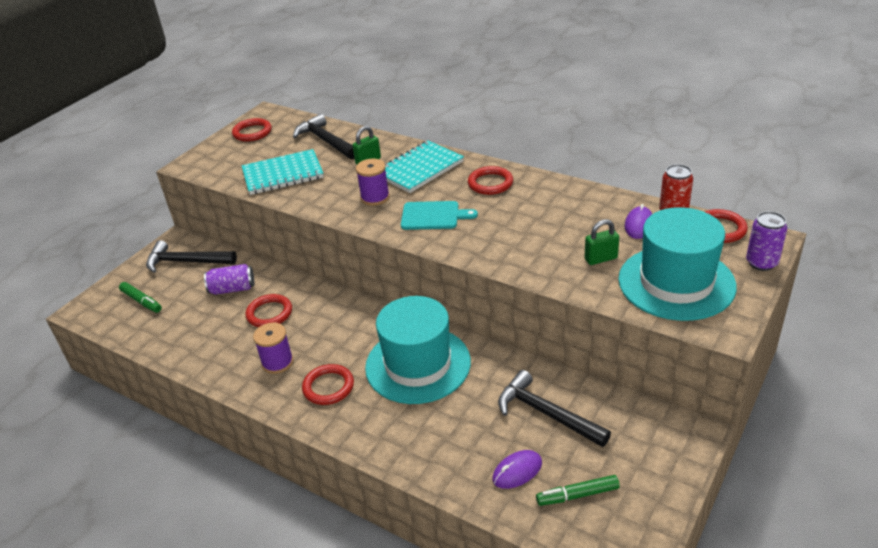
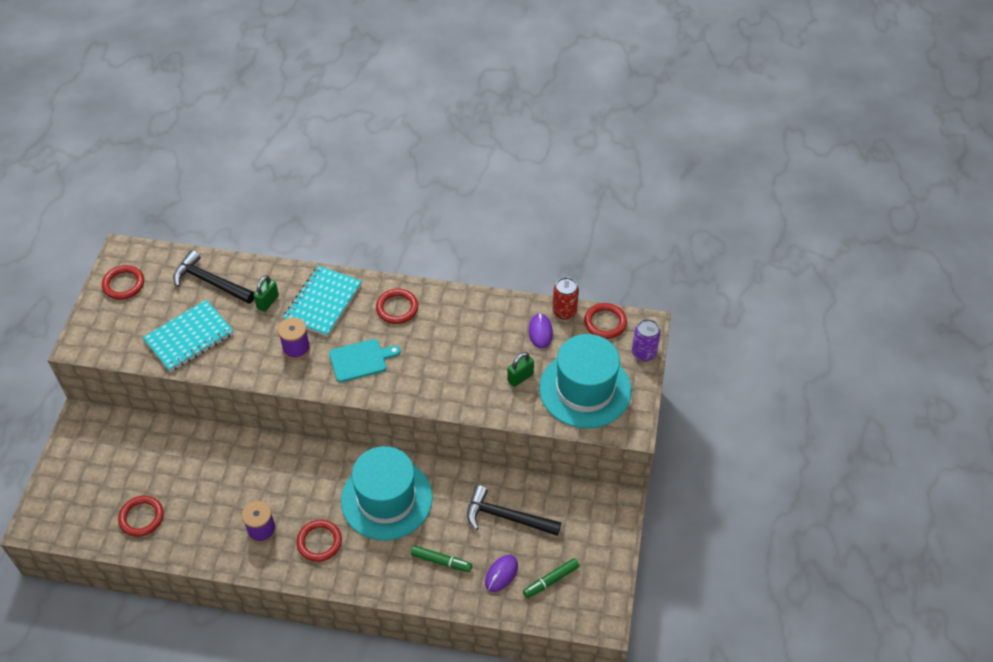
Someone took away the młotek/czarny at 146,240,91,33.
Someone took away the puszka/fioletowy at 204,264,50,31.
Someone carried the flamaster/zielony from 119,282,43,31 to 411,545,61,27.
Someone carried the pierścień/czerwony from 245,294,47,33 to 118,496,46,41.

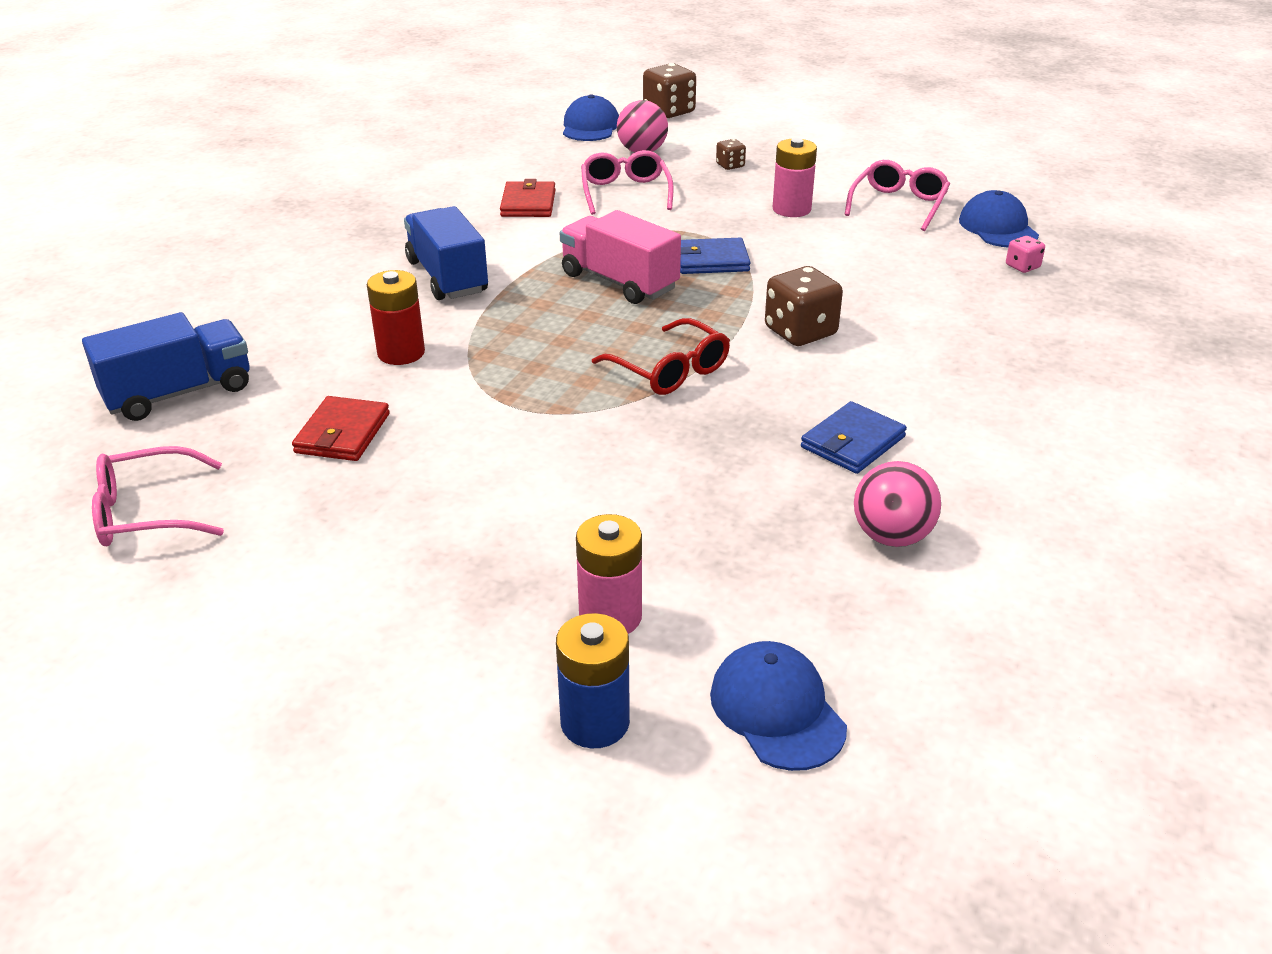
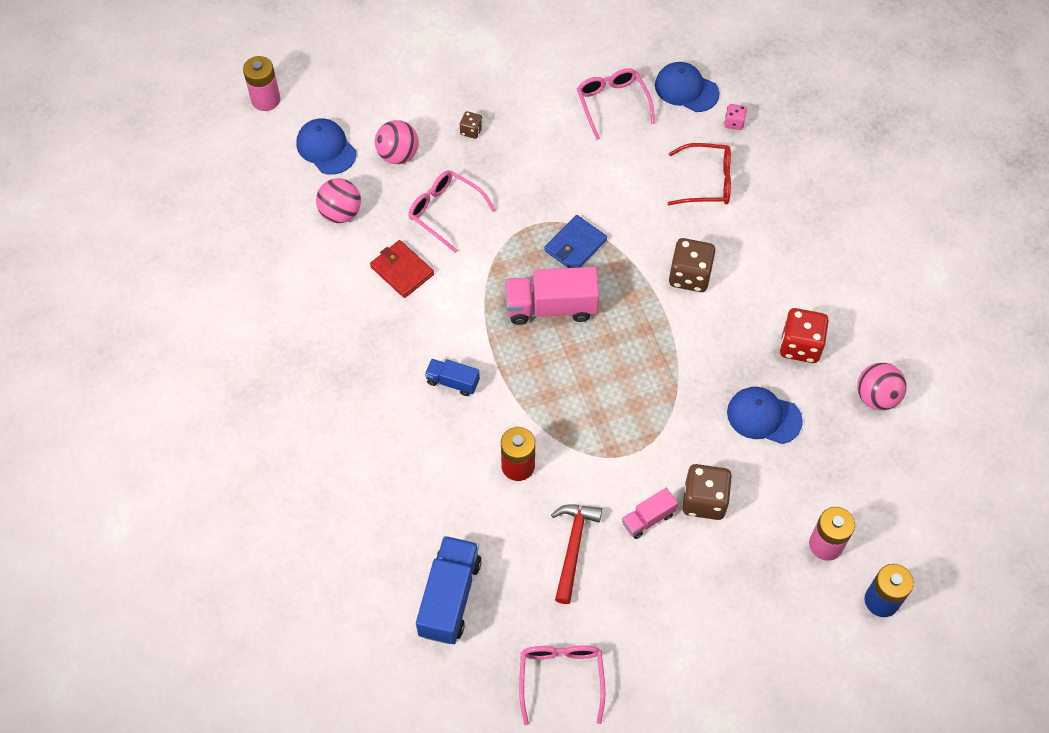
Someone carried the kostka do gry/brązowy from 643,63,53,55 to 683,464,49,56.
Someone carried the bateria/różowy from 773,138,44,79 to 243,56,38,55.
Someone scaled the ciężarówka/niebieski at 404,206,84,94 by 0.55.
Someone carried the okulary/czerwony from 592,318,138,77 to 668,143,63,62.
Someone swapped the portfel/czerwony at 292,396,98,65 for the młotek/czerwony at 551,504,51,100.
Someone swapped the portfel/niebieski at 801,401,106,73 for the kostka do gry/czerwony at 780,308,49,55.
Someone rotated the okulary/różowy at 92,446,132,100 by 150 degrees clockwise.
Someone carried the czapka/niebieski from 710,641,137,130 to 727,387,76,57.
Someone put down the piłka/różowy at 316,178,45,45.
Someone put down the ciężarówka/różowy at 622,488,56,51.

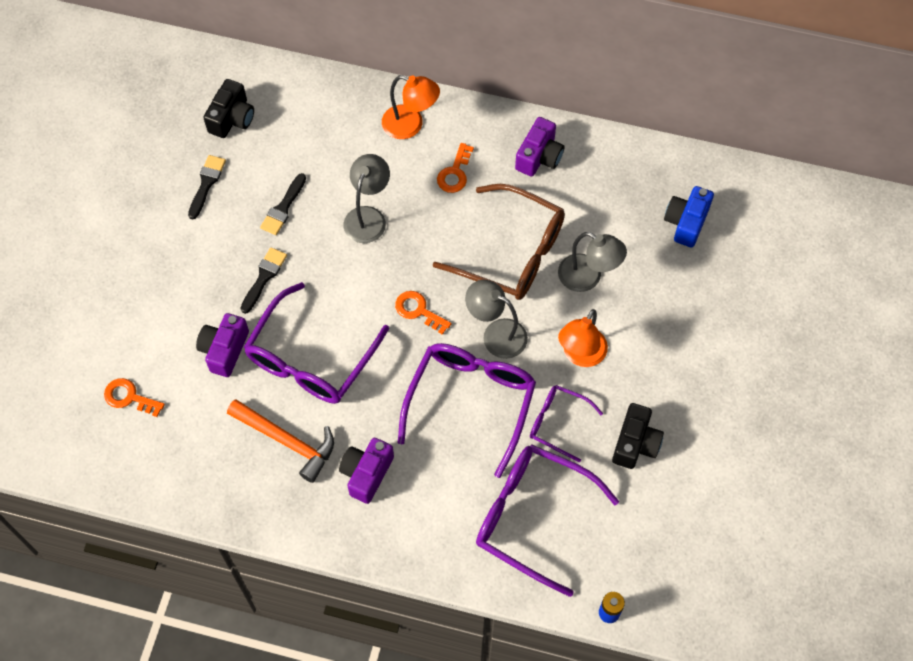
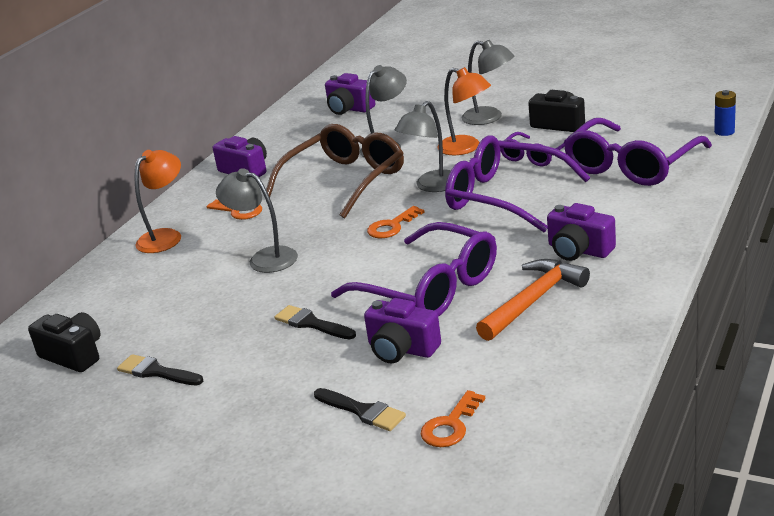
Someone carried the pędzel/czarny from 260,173,46,62 to 314,388,92,43.
Someone repainted the aparat fotograficzny/niebieski at 664,186,50,62, which became the aparat fotograficzny/fioletowy at 325,73,50,42.
Someone put down the lampka/szary at 461,40,54,85.

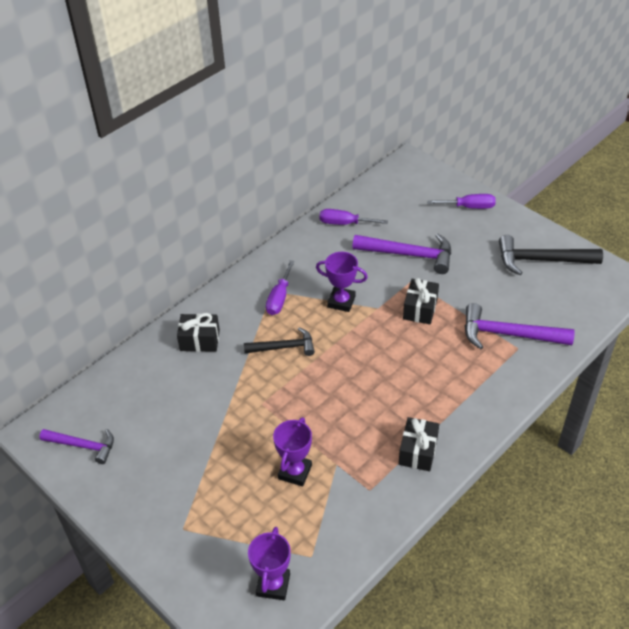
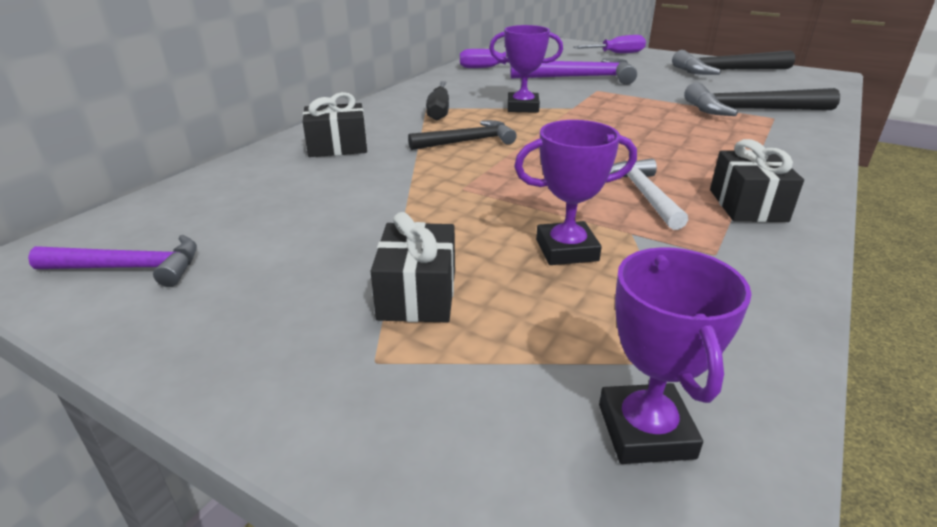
Someone repainted the śrubokręt/fioletowy at 266,260,29,55, which became the śrubokręt/czarny at 426,81,23,39.
Someone carried the prezent/czarny from 403,278,36,46 to 371,212,84,111.
Someone repainted the młotek/fioletowy at 464,303,111,46, which became the młotek/czarny at 684,82,156,34.
Someone rotated the puchar/fioletowy at 273,417,39,69 by 75 degrees clockwise.
Someone put down the młotek/biały at 610,158,78,72.

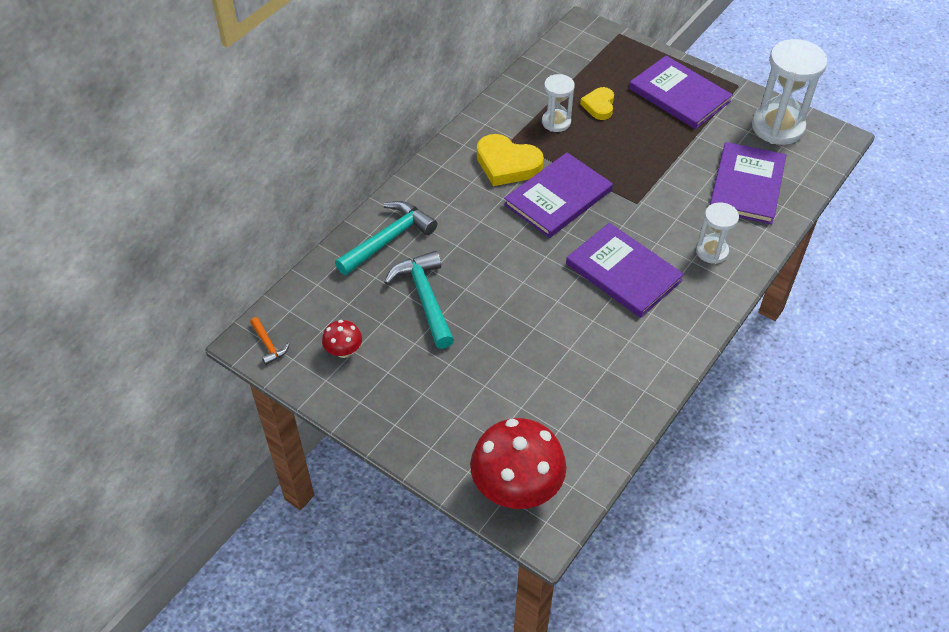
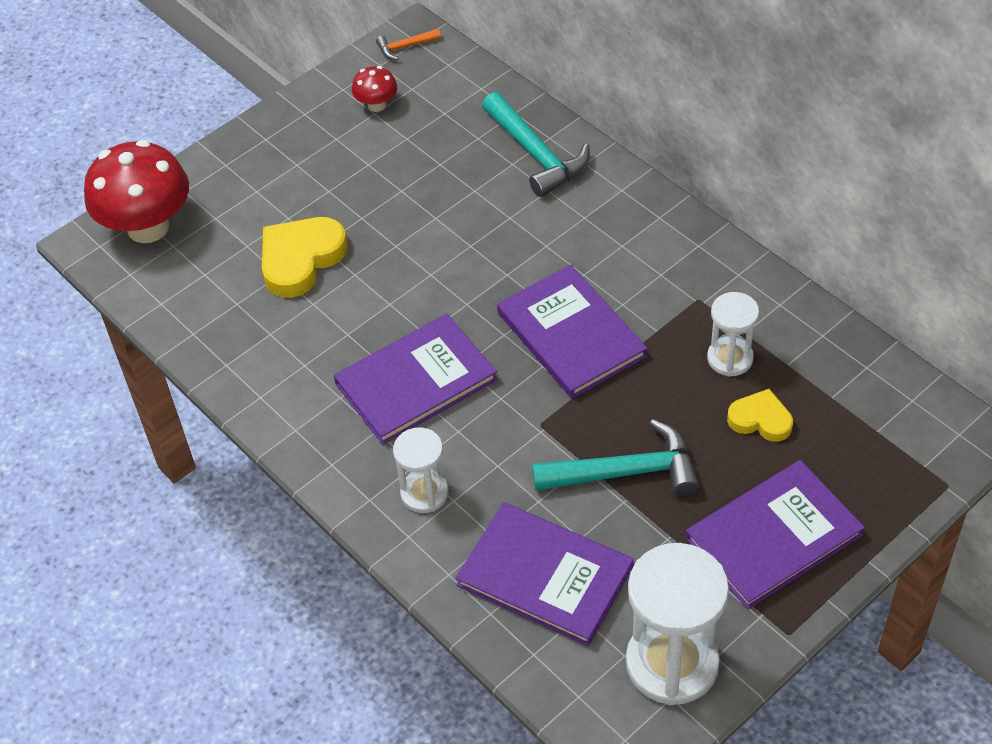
Someone carried the serce/żółty from 477,134,67,52 to 262,217,86,81.
Someone carried the młotek/turkusowy from 384,251,70,98 to 532,419,167,77.

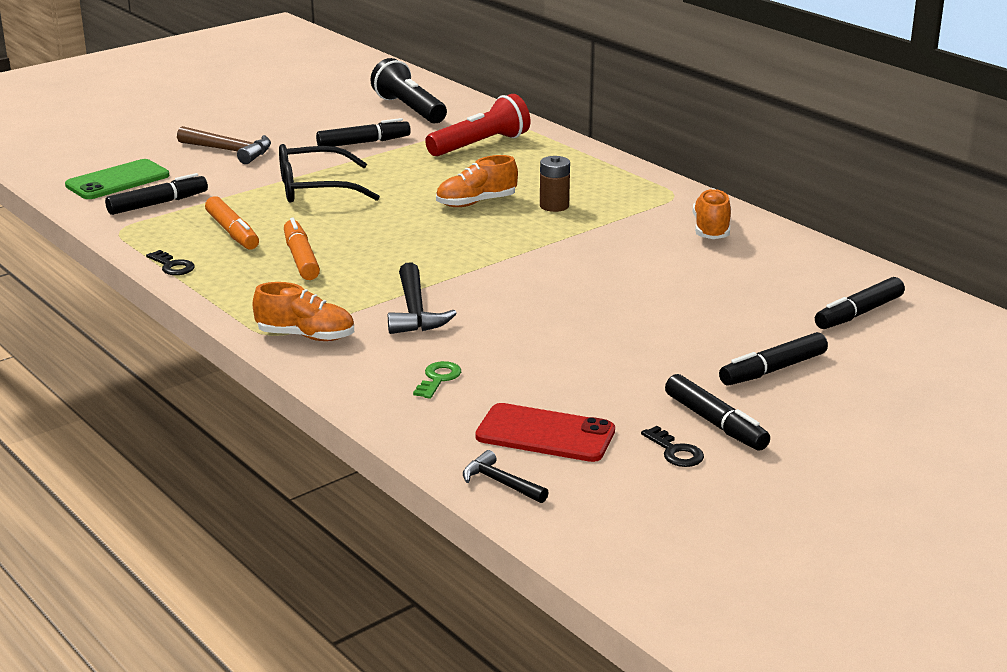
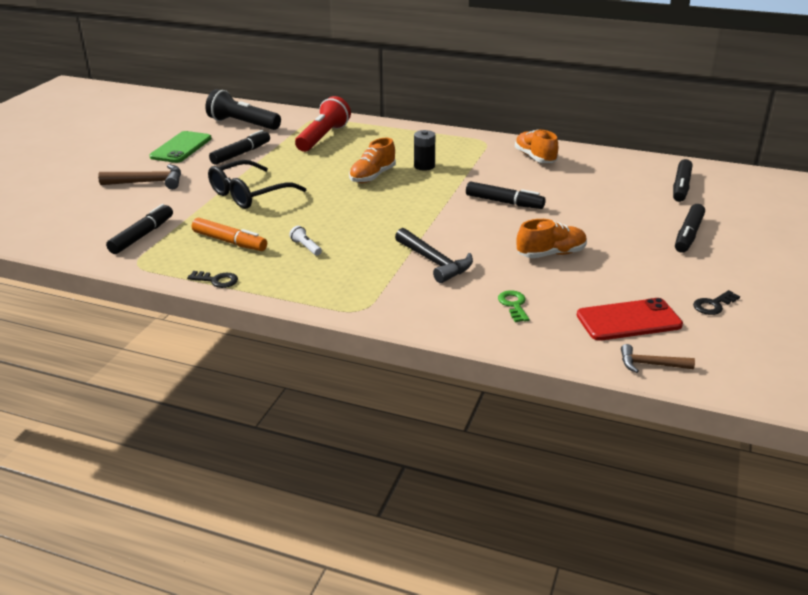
Someone repainted the bateria/brązowy at 540,156,30,56, which became the bateria/czarny at 414,130,21,41.
Someone carried the telefon/zielony from 65,159,104,40 to 149,131,63,32.
Someone swapped the flamaster/pomarańczowy at 284,218,36,62 for the latarka/biały at 289,226,33,30.
Someone carried the but/pomarańczowy from 252,282,102,59 to 517,219,70,39.
Someone carried the flamaster/czarny from 665,374,105,77 to 466,181,80,28.
Someone rotated the klucz/czarny at 641,426,63,41 by 120 degrees clockwise.
Someone repainted the młotek/czarny at 463,450,86,53, which became the młotek/brązowy at 621,344,74,29.

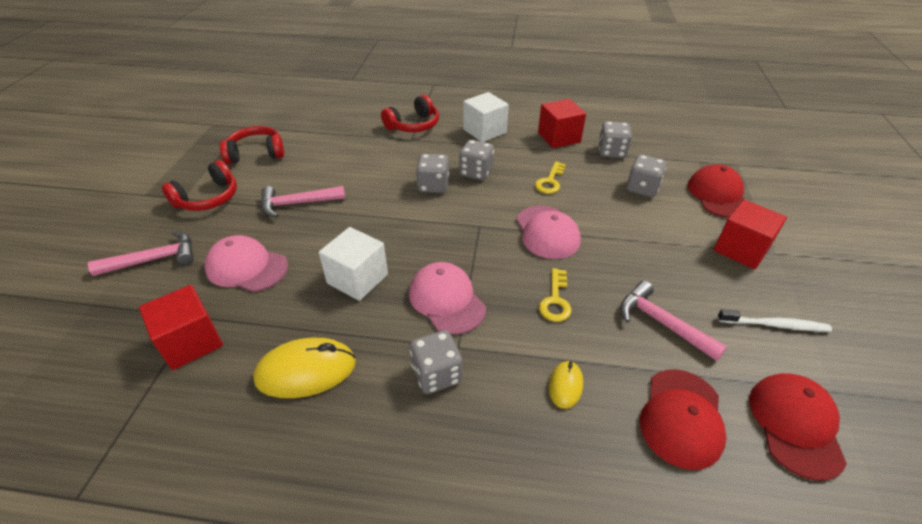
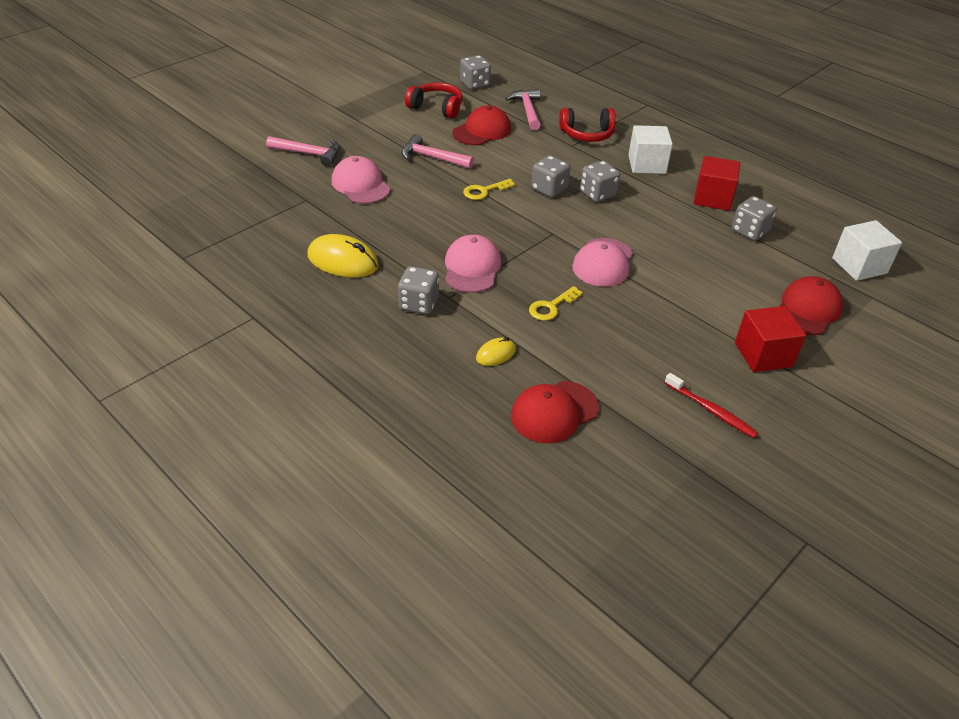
Someone carried the kostka do gry/szary from 626,155,41,42 to 460,55,31,35.
Someone took away the słuchawki/czerwony at 162,160,75,51.
Someone carried the klucz/żółty from 535,161,31,33 to 463,179,52,21.
Someone carried the sześcian/biały from 319,227,69,74 to 832,220,70,61.
Someone carried the młotek/różowy from 620,281,107,80 to 505,89,36,41.
Someone took away the sześcian/czerwony at 139,285,84,85.
Someone repainted the szczoteczka do zębów/biały at 717,309,115,23, which became the szczoteczka do zębów/czerwony at 665,373,93,65.
Someone carried the czapka/czerwony from 749,373,98,108 to 452,105,59,40.

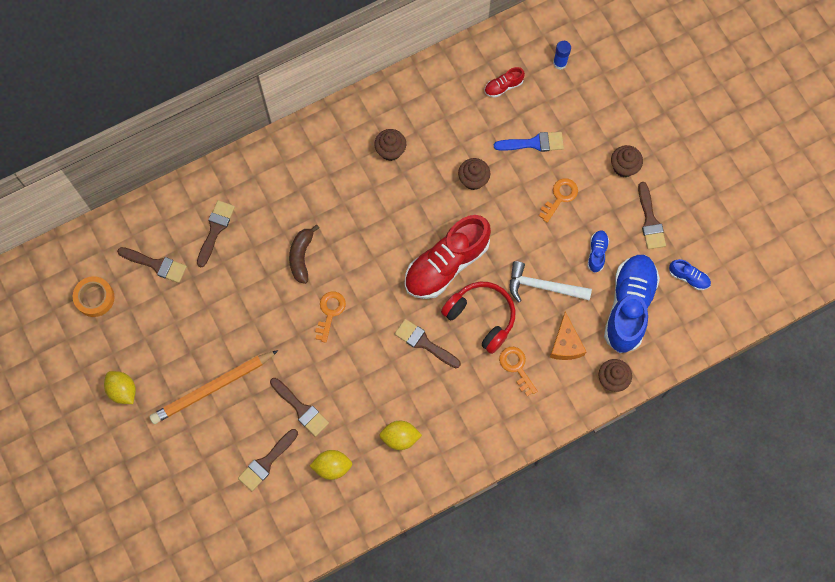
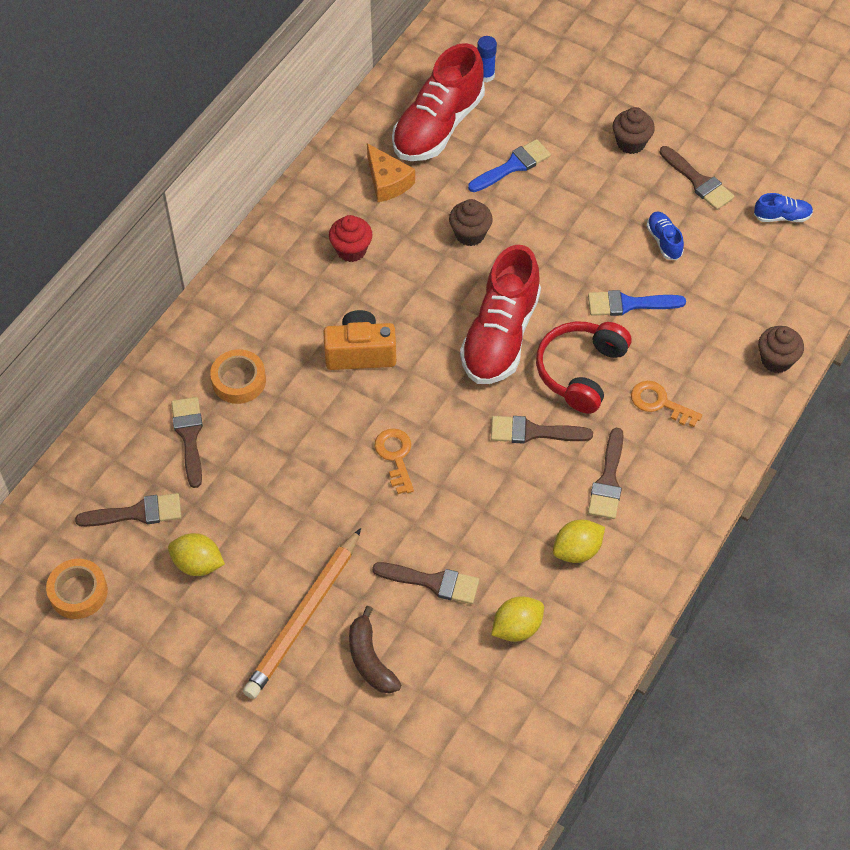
Someone scaled the but/czerwony at 484,67,41,31 by 2.30.
Someone repainted the muffinka/brązowy at 374,129,32,32, which became the muffinka/czerwony at 329,215,44,47.
Someone took away the klucz/pomarańczowy at 539,178,39,45.
Someone carried the banan/brązowy from 289,224,30,60 to 349,606,53,88.
Someone took away the but/niebieski at 604,255,56,98.
Someone swapped the młotek/biały at 510,261,82,41 for the pędzel/niebieski at 588,290,98,26.
Someone rotated the słuchawki/czerwony at 441,282,74,72 by 75 degrees counterclockwise.
Someone carried the ser/pomarańczowy from 550,312,37,48 to 367,143,48,59.
Someone carried the cytryna/żółty from 104,371,32,33 to 168,533,57,43.
Someone carried the pędzel/brązowy from 238,429,60,62 to 588,428,36,91.
Someone put down the aparat fotograficzny/pomarańczowy at 323,310,73,60.
Someone put down the taśma klejąca/pomarańczowy at 210,349,56,55.

